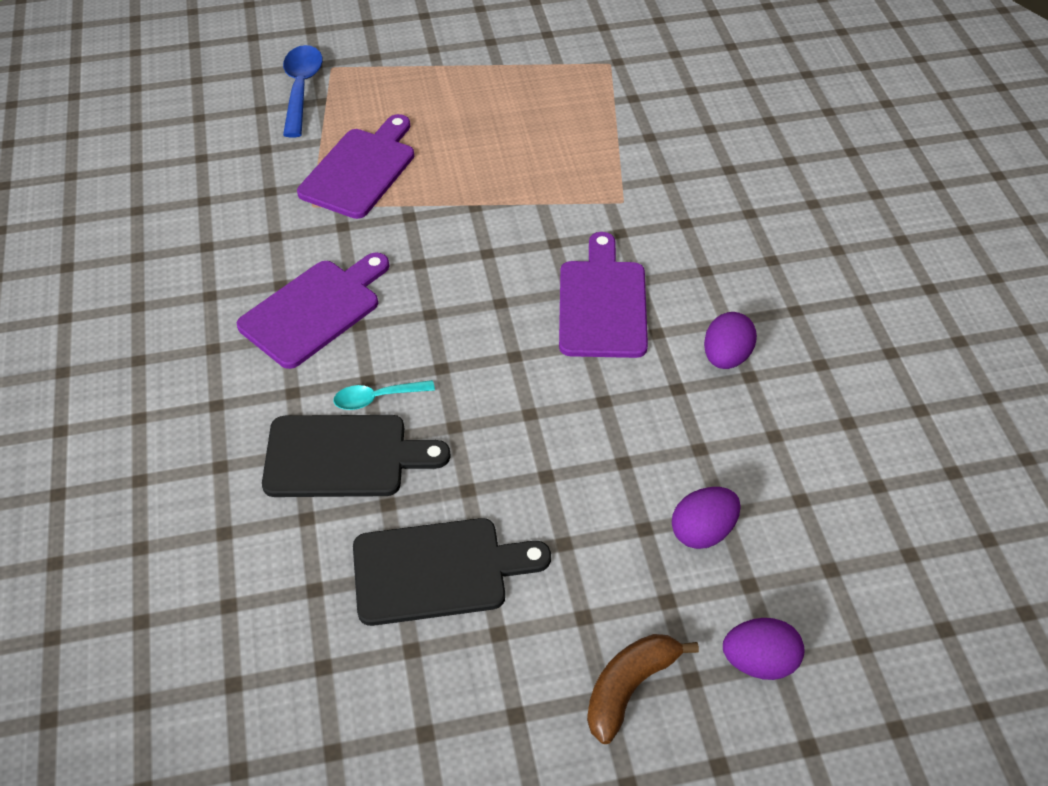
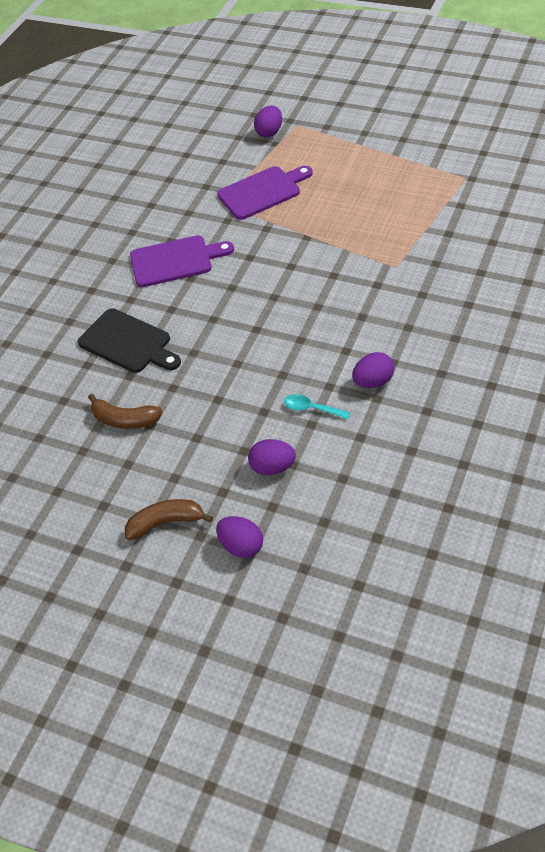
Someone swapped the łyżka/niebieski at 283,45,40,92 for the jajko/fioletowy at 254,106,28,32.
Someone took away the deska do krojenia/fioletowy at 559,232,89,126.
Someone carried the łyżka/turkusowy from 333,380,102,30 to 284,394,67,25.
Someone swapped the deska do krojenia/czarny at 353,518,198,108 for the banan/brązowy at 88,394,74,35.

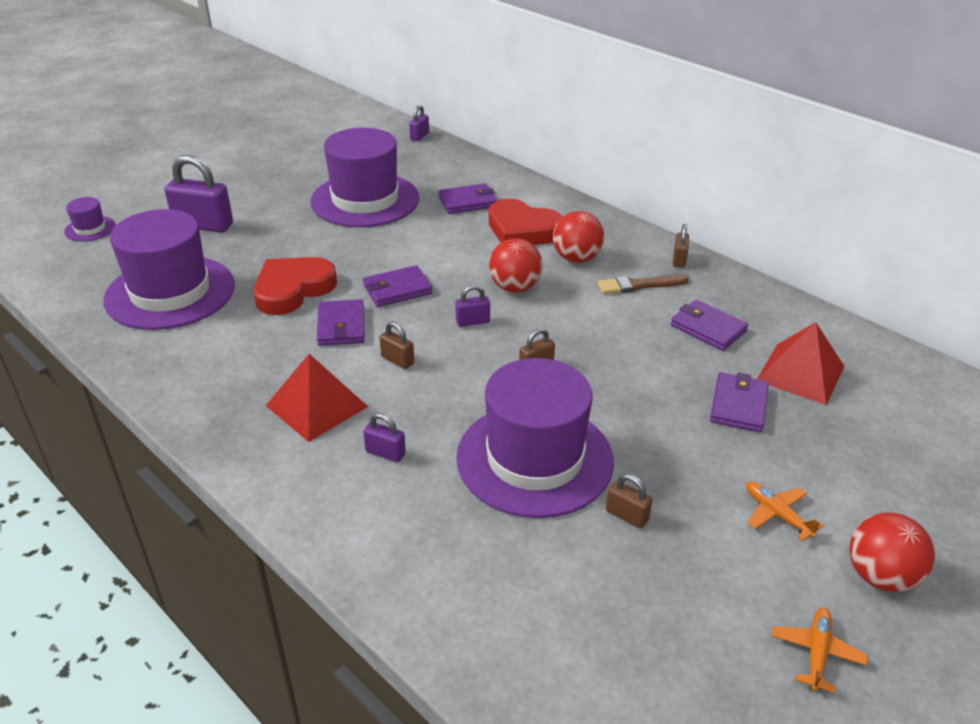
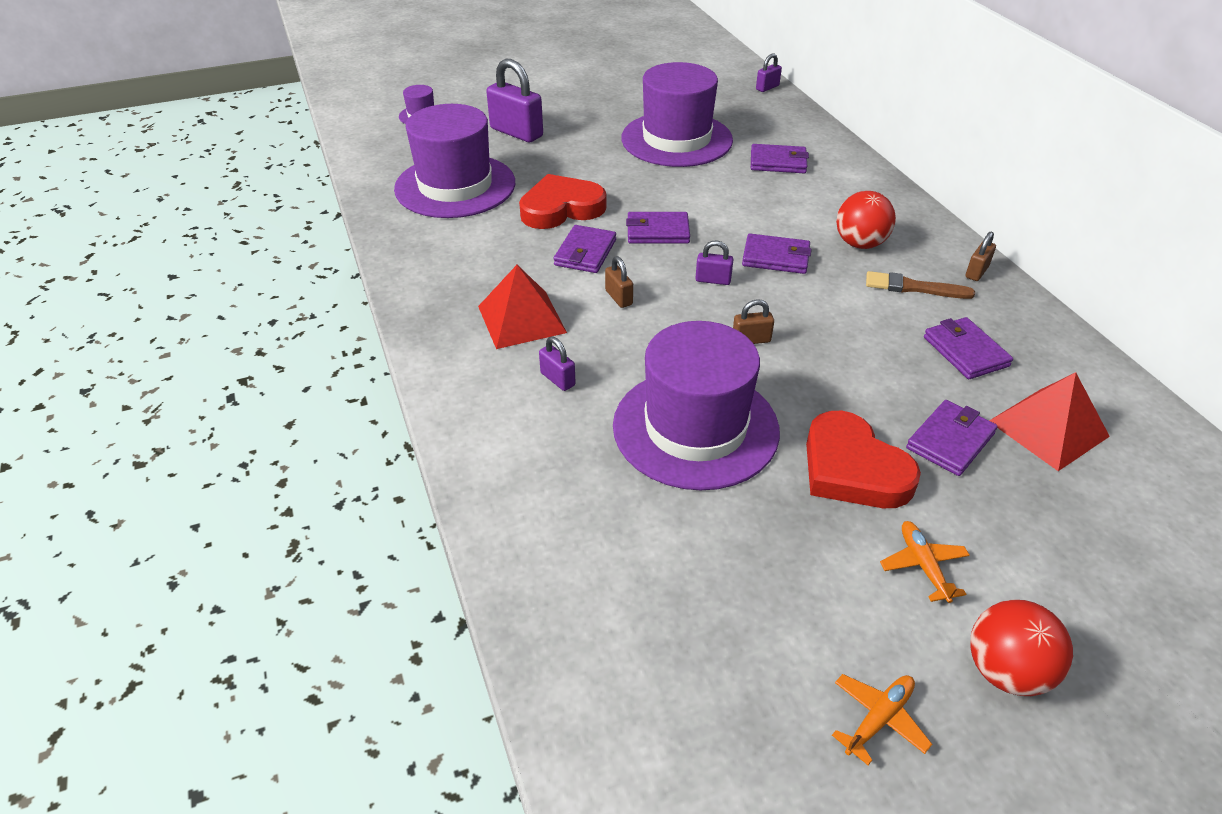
Someone carried the serce/czerwony from 489,199,74,46 to 806,411,115,97.
Someone swapped the piłka/czerwony at 489,238,54,54 for the portfel/fioletowy at 742,234,70,40.
Someone took away the kłódka/brązowy at 606,474,47,54.

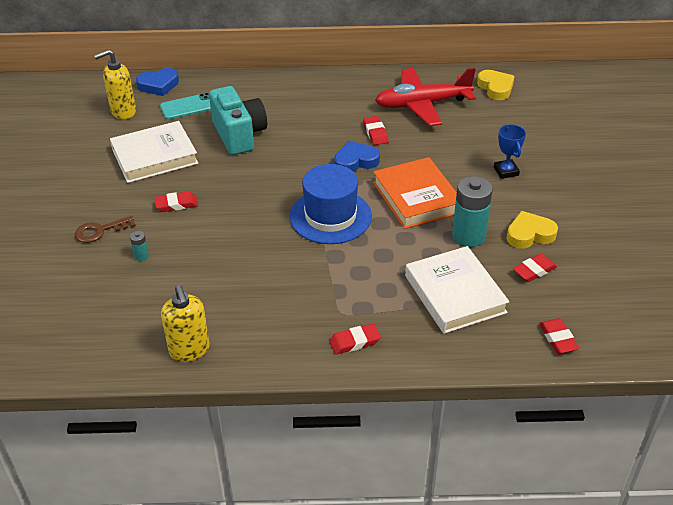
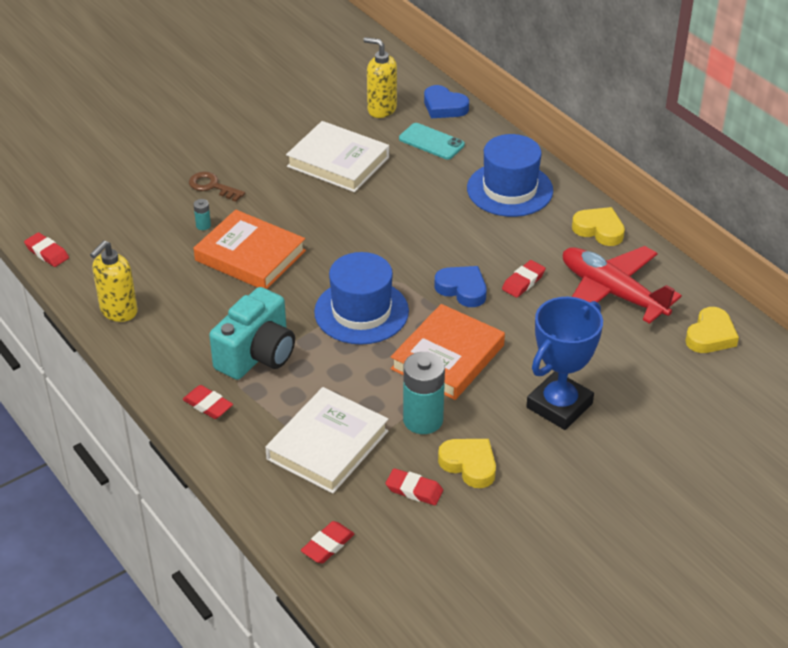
Someone carried the aparat fotograficzny/turkusowy from 209,86,58,69 to 209,287,86,93.
Someone scaled the puchar/niebieski at 494,124,32,55 by 1.91.
Someone carried the gumka do mazania/czerwony from 154,191,44,21 to 24,232,45,35.
Someone put down the kapelusz/niebieski at 467,134,86,83.
Someone put down the serce/żółty at 572,207,53,39.
Someone put down the książka/pomarańczowy at 194,210,112,79.

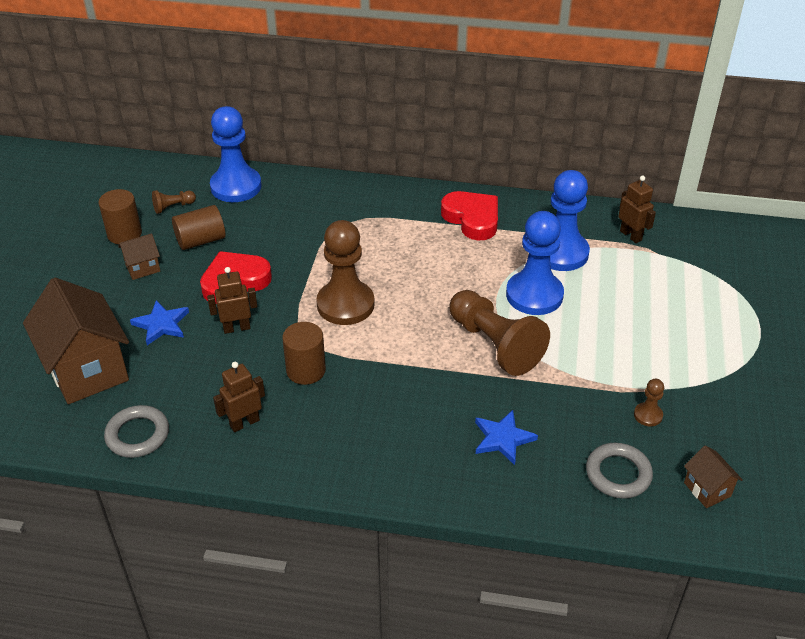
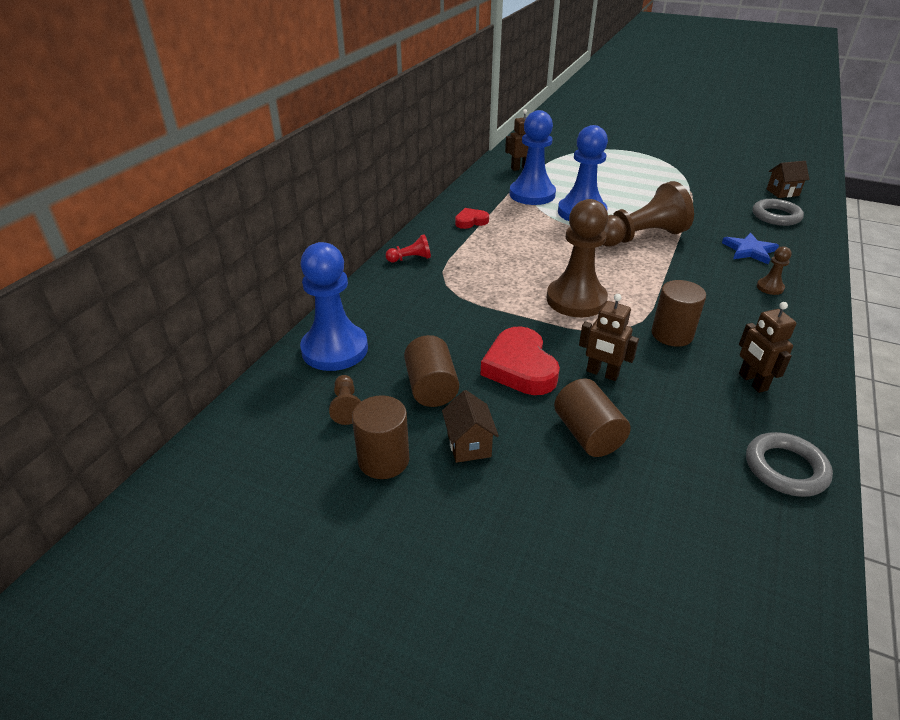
Someone scaled the serce/czerwony at 441,191,57,49 by 0.56.
Someone rotated the robot/brązowy at 207,267,50,67 by 60 degrees counterclockwise.
Someone took away the domek/brązowy at 23,278,106,126.
Someone swapped the gwiazda/niebieski at 130,300,59,45 for the walec/brązowy at 554,378,77,79.
Someone carried the pionek/brązowy from 634,379,30,48 to 757,246,35,49.
Someone put down the pionek/czerwony at 386,234,45,28.

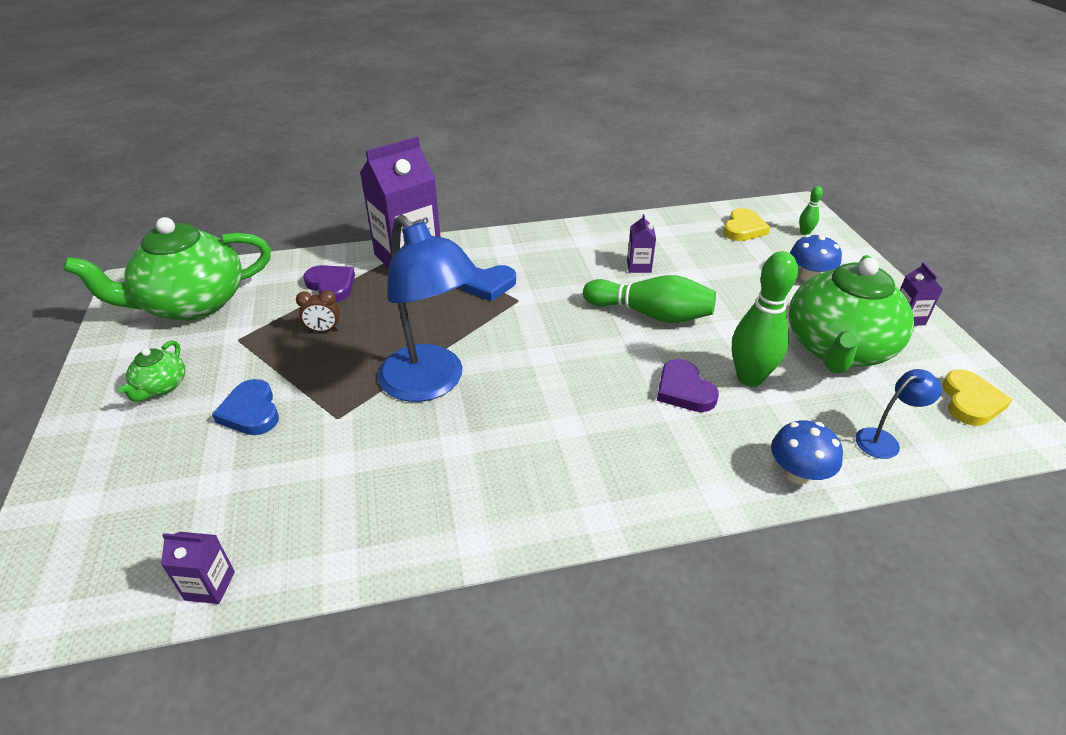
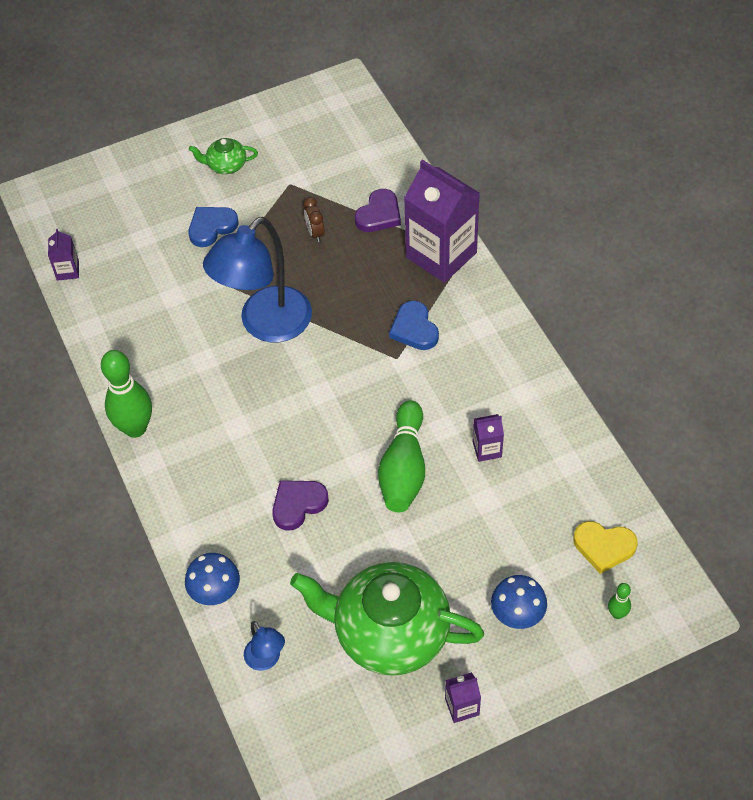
Someone took away the imbryk/zielony at 64,217,207,104.
Someone carried the kręgiel/zielony from 732,251,66,136 to 101,350,51,88.
Someone took away the serce/żółty at 942,370,70,56.

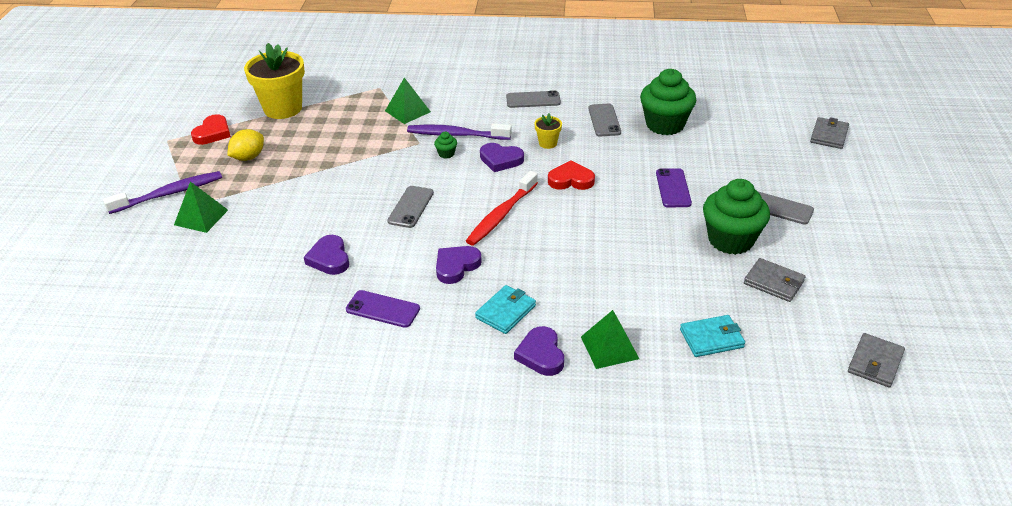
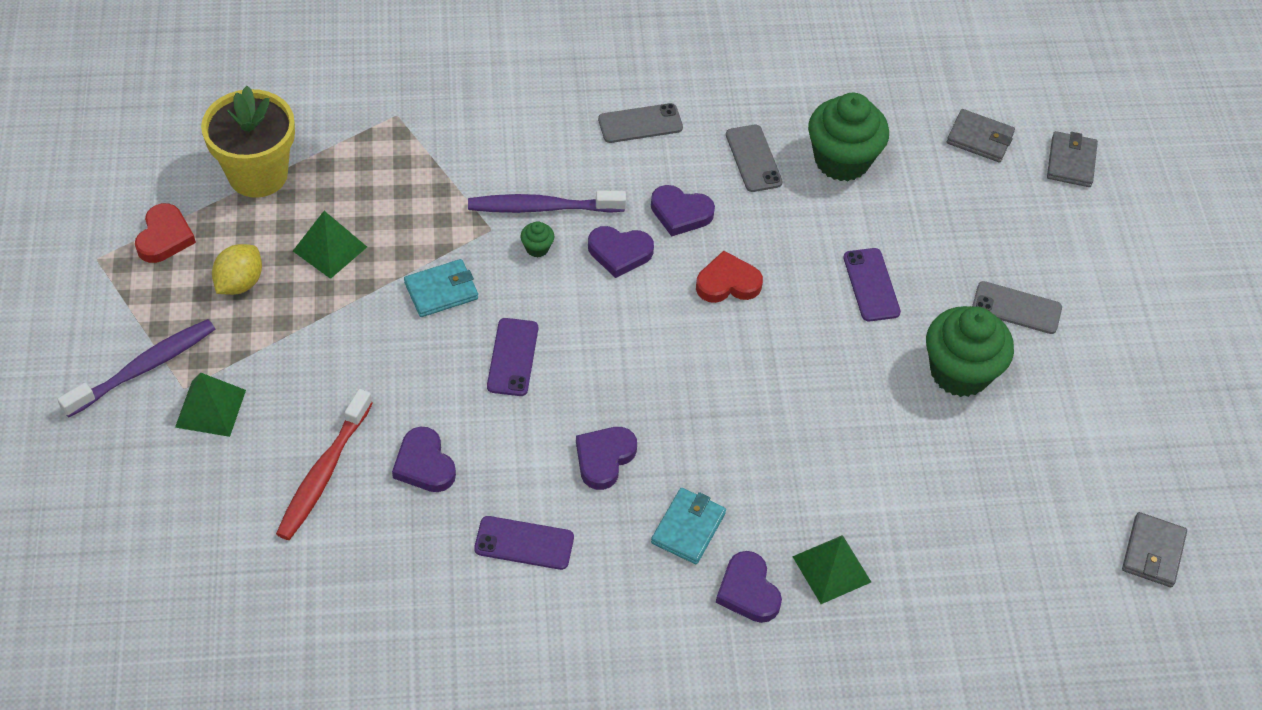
Someone carried the piramida/zielony from 385,78,46,46 to 293,211,74,68.
Someone swapped the doniczka/żółty at 534,113,28,36 for the serce/fioletowy at 651,185,64,51.
Someone carried the szczoteczka do zębów/czerwony from 466,171,72,74 to 276,389,97,151.
Someone repainted the telefon/szary at 387,186,47,42, which became the telefon/fioletowy at 487,318,51,78.
Someone carried the portfel/szary from 744,258,61,44 to 947,109,68,53.
Someone carried the portfel/turkusowy from 680,315,65,42 to 404,259,74,58.

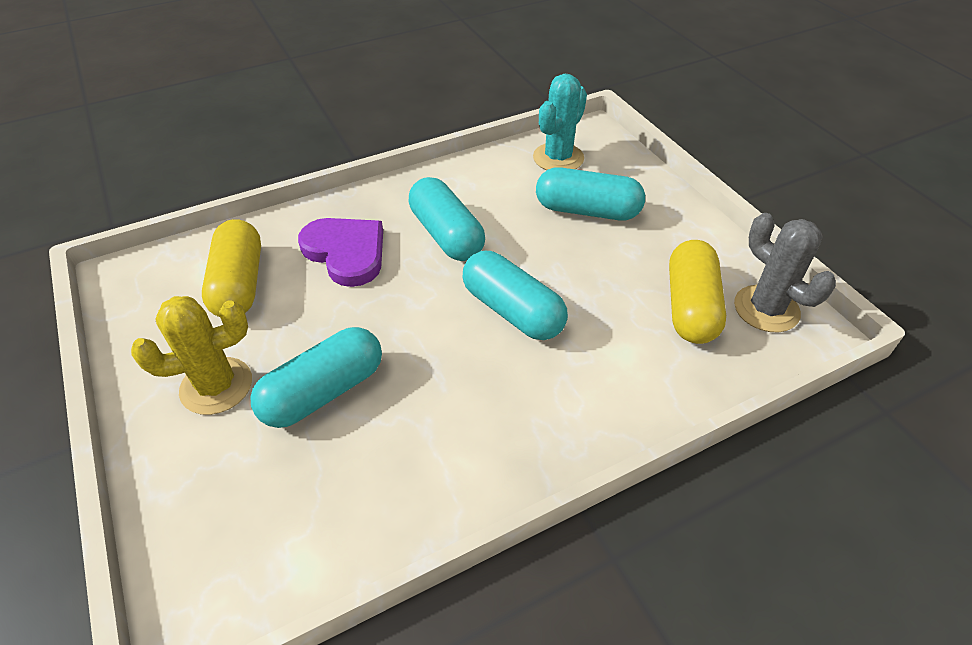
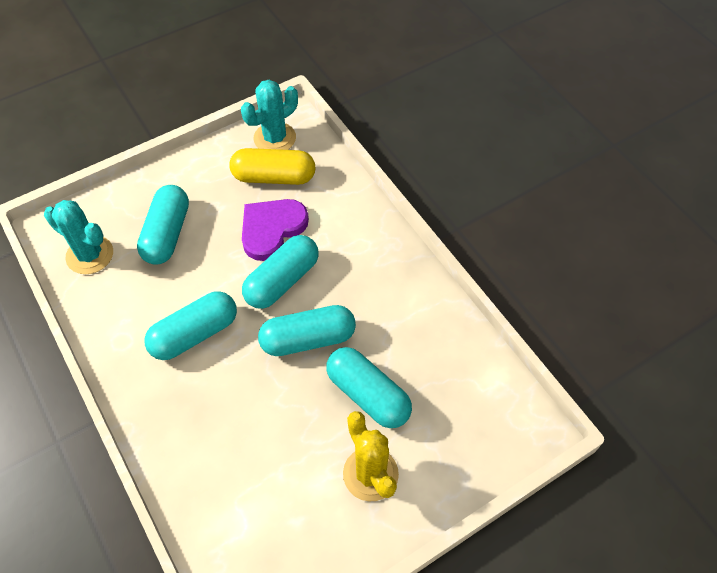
Someone repainted the kaktus/szary at 734,213,102,119, which became the kaktus/turkusowy at 241,80,57,70.
Someone carried the serce/fioletowy from 298,218,85,69 to 242,199,67,62.
Someone took away the kapsułka/żółty at 202,219,59,98.
Someone put down the kapsułka/turkusowy at 258,305,98,51.

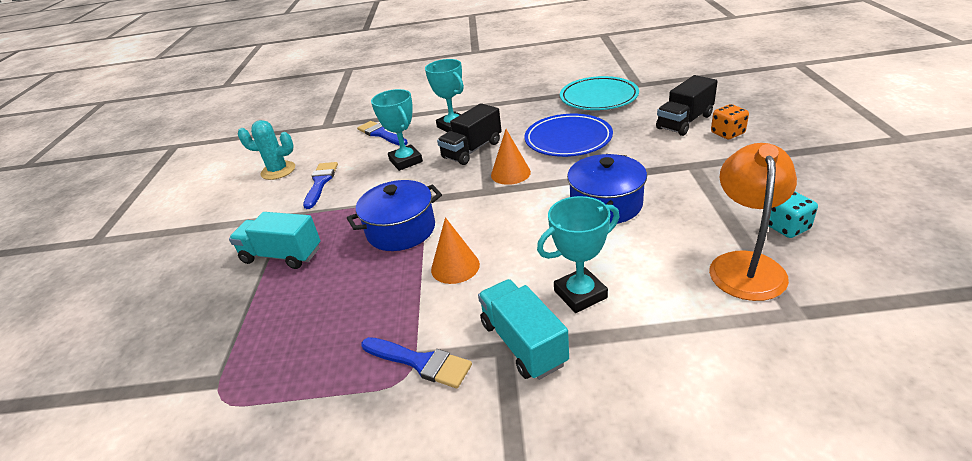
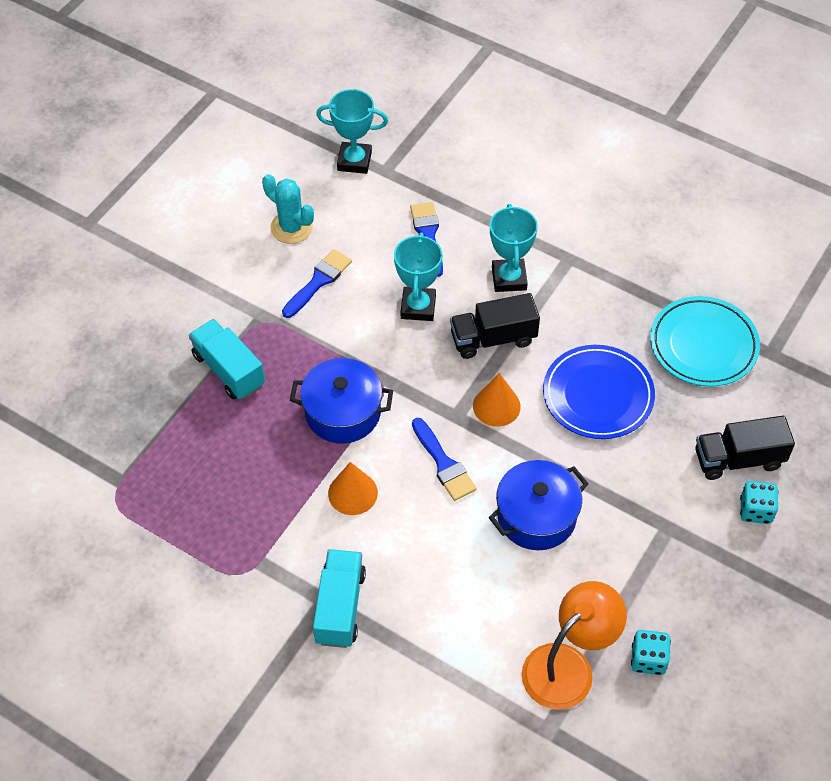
Someone repainted the kostka do gry/pomarańczowy at 711,104,38,35, which became the kostka do gry/turkusowy at 740,481,38,43.
Someone carried the puchar/turkusowy from 537,196,82,117 to 316,89,72,85.
Someone carried the pędzel/niebieski from 361,337,111,51 to 412,418,65,83.

